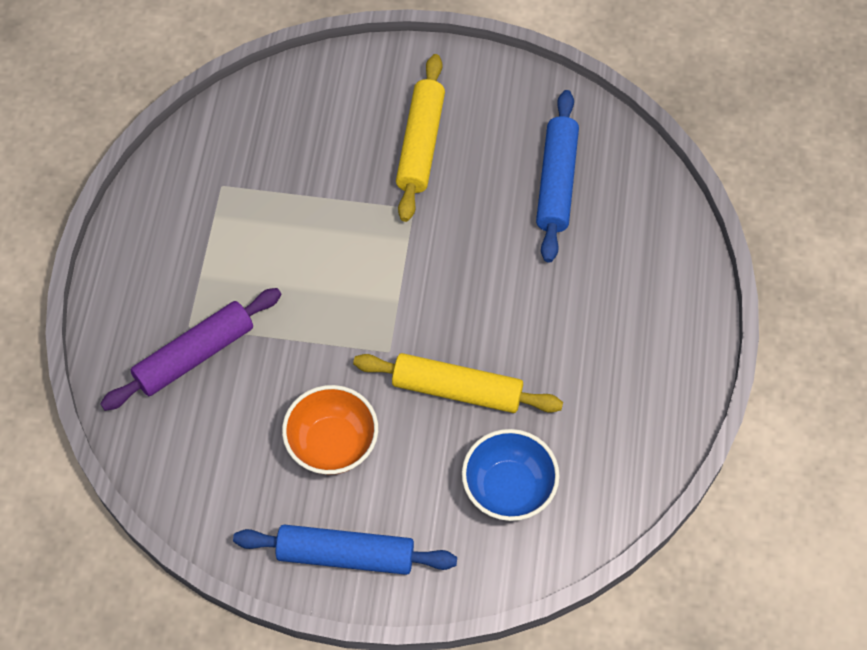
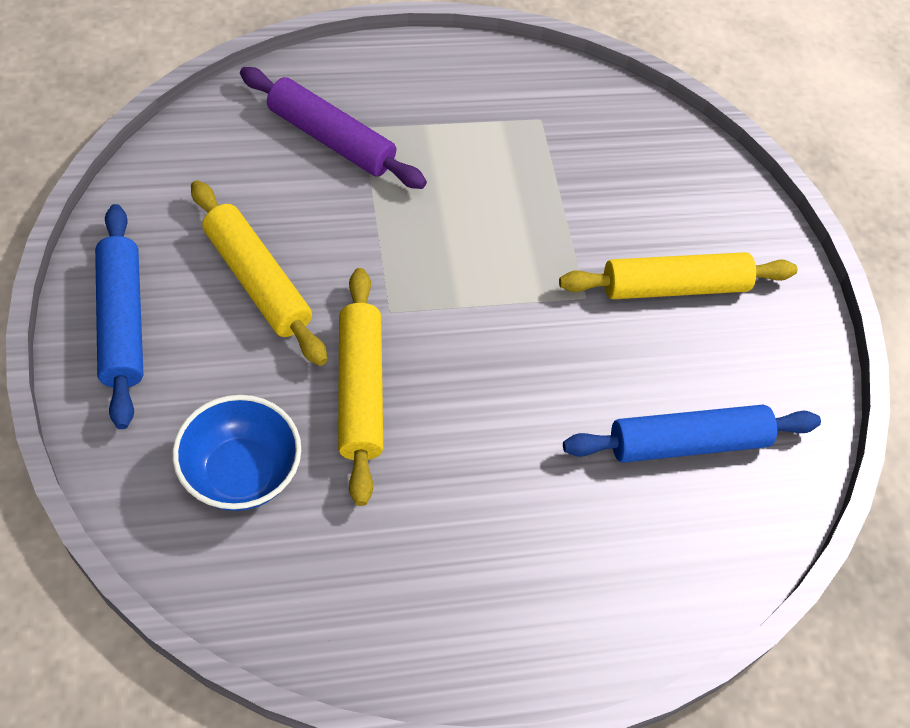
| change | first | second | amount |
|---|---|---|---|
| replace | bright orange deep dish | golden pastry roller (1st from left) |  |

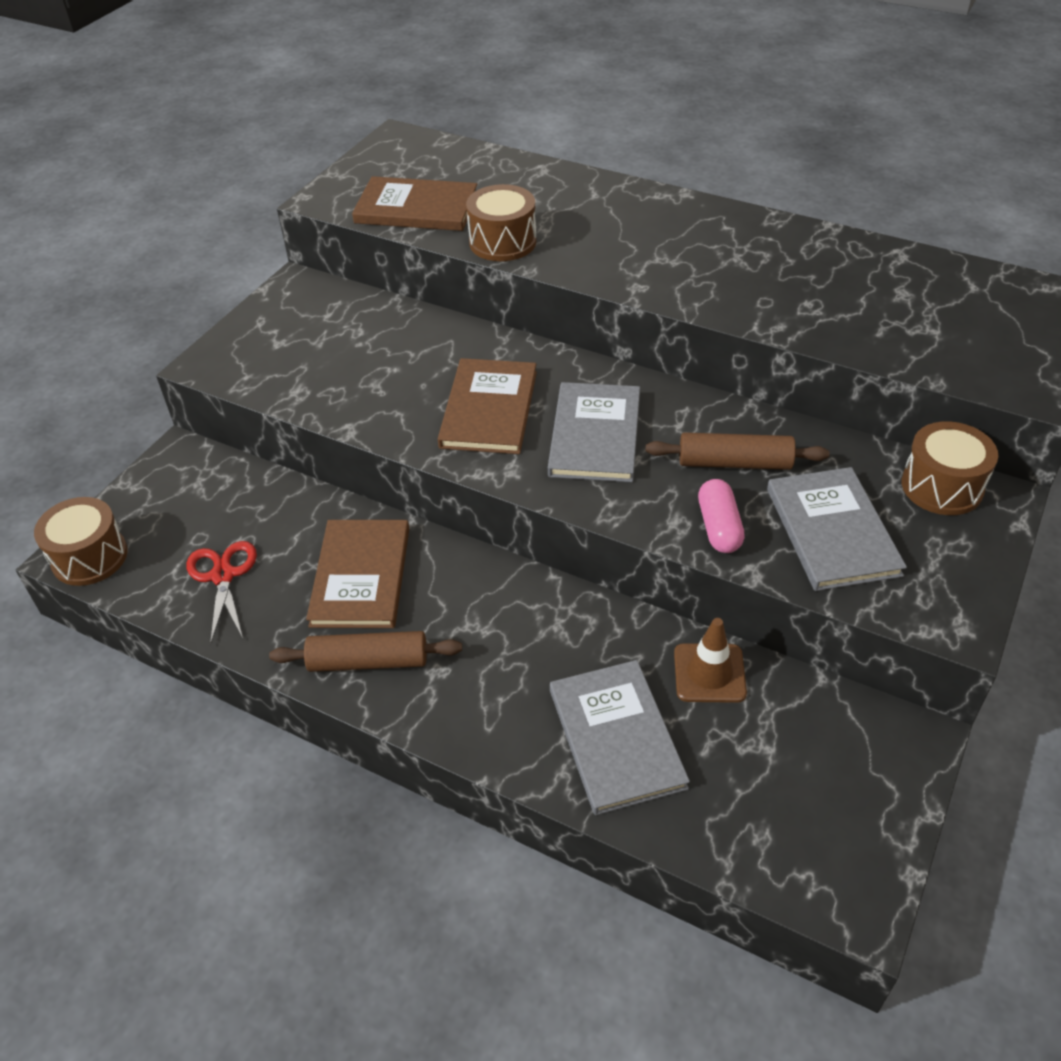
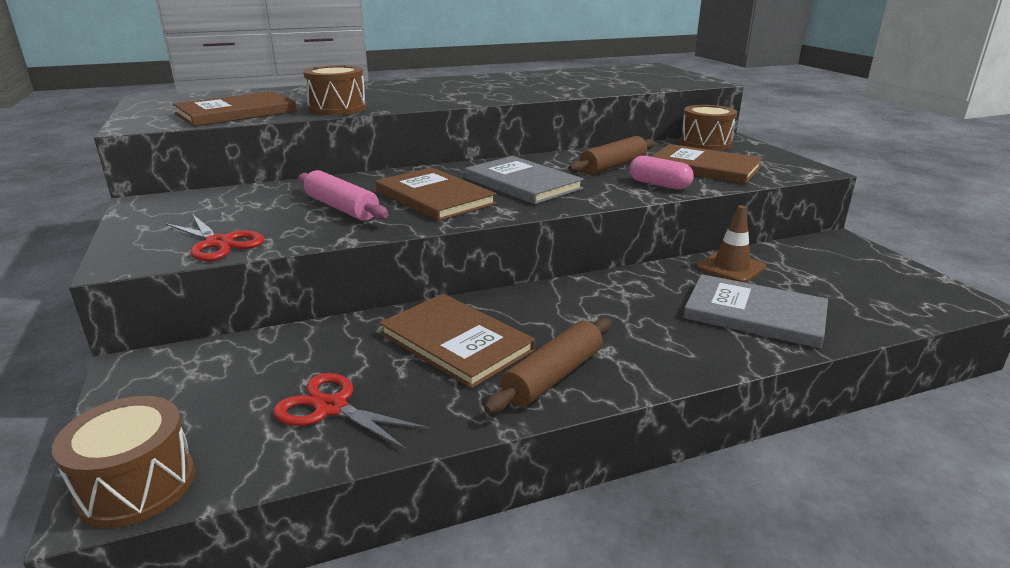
| change | first | second | amount |
|---|---|---|---|
| insert |  | red pair of scissors (1st from left) |  |
| insert |  | rosy pastry roller |  |
| recolor | ash-grey hardcover (3rd from left) | russet hardcover (4th from left) |  |

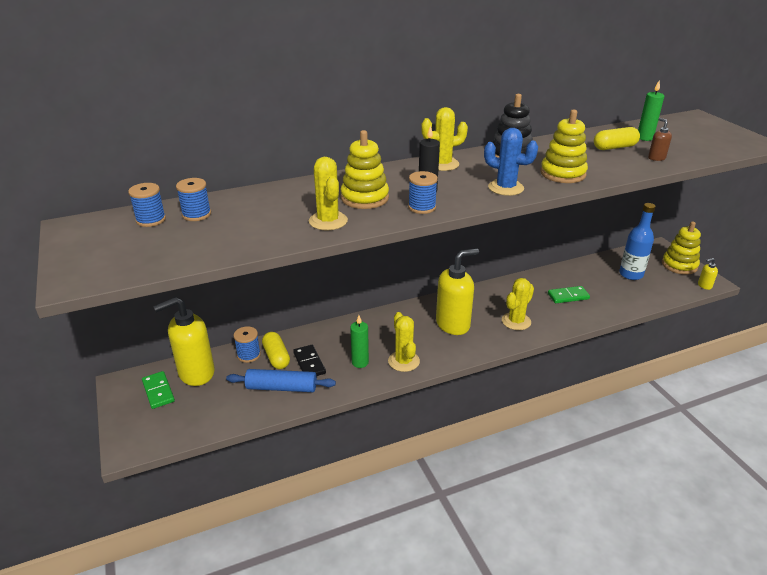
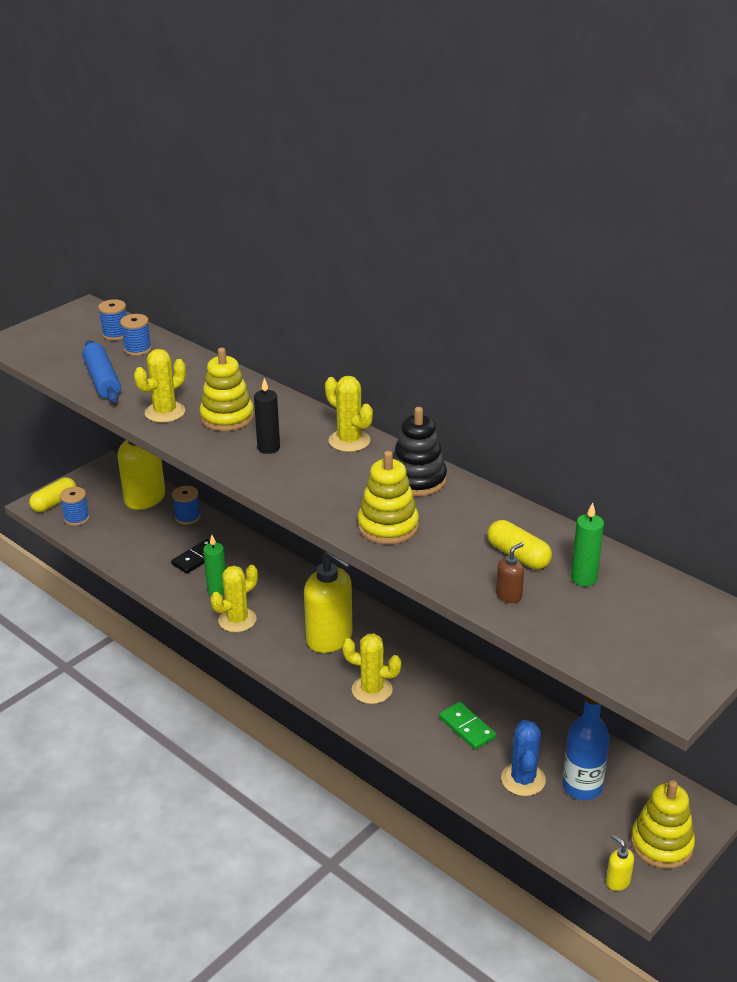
| change | first | second | amount |
|---|---|---|---|
| delete | green domino tile (1st from left) |  |  |
| move | blue pastry roller |  |  |
| move | golden capsule (1st from left) |  |  |
| move | blue reel of thread (4th from left in the first image) | blue reel of thread (1st from left) |  |
| move | blue prickly plant |  |  |

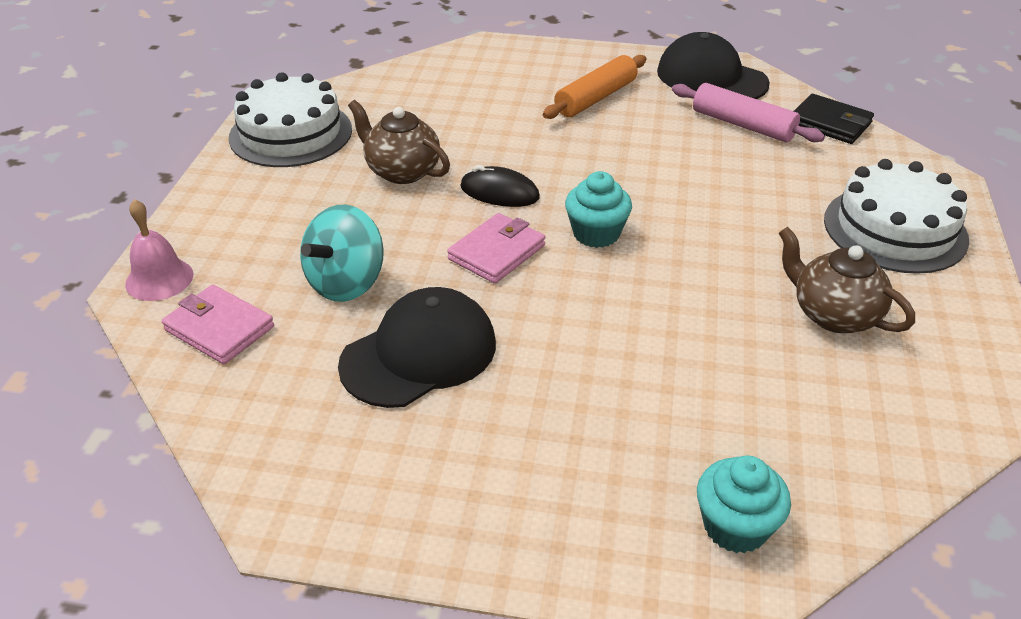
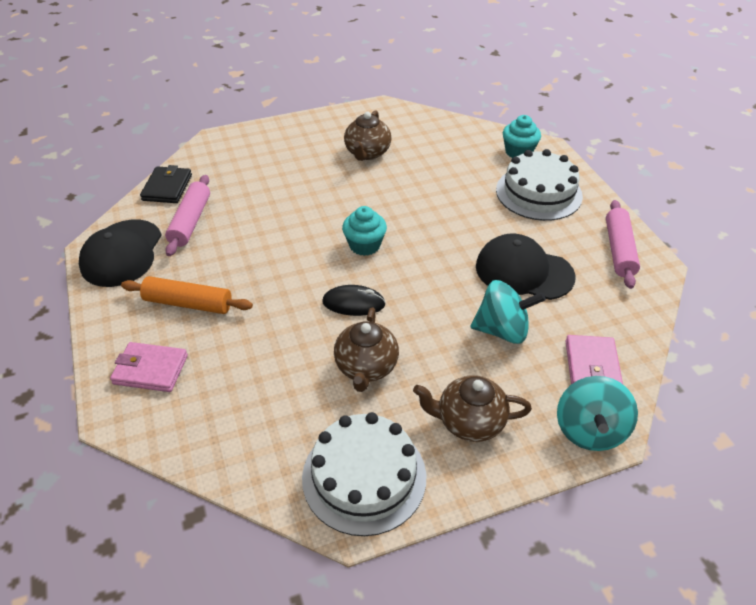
| change | first | second | amount |
|---|---|---|---|
| insert |  | russet china teapot (3rd from left) |  |
| insert |  | rosy pastry roller (2nd from left) |  |
| move | rosy wallet (2nd from left in the first image) | rosy wallet (1st from left) |  |
| move | snow-white gateau (2nd from left) |  |  |
| replace | rosy bell | aqua spinning top (2nd from left) |  |
| rotate | jet-black computer mouse |  | 75 degrees counterclockwise |

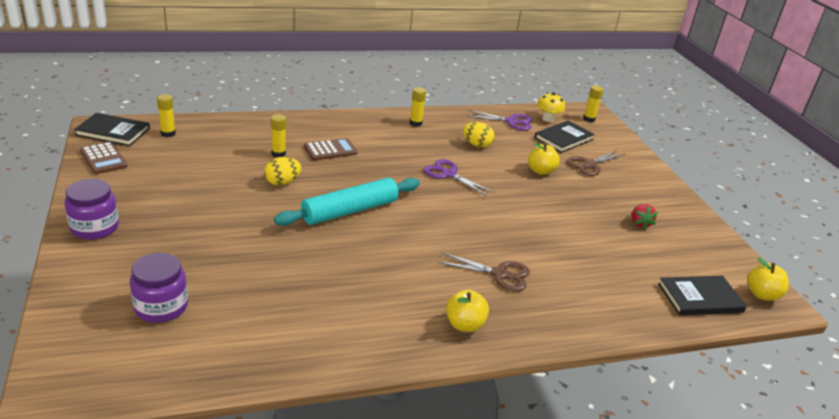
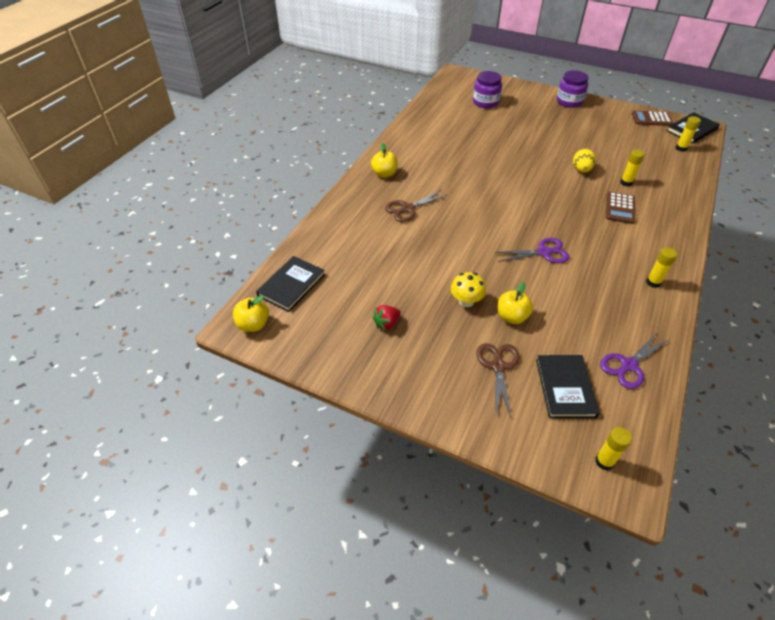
| change | first | second | amount |
|---|---|---|---|
| delete | aqua pastry roller |  |  |
| delete | golden egg (2nd from left) |  |  |
| move | golden mushroom |  |  |
| rotate | red berry |  | 75 degrees counterclockwise |

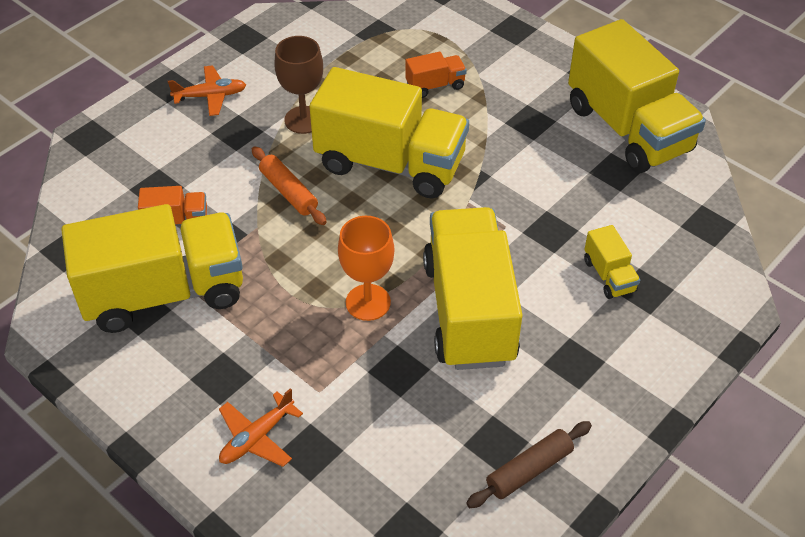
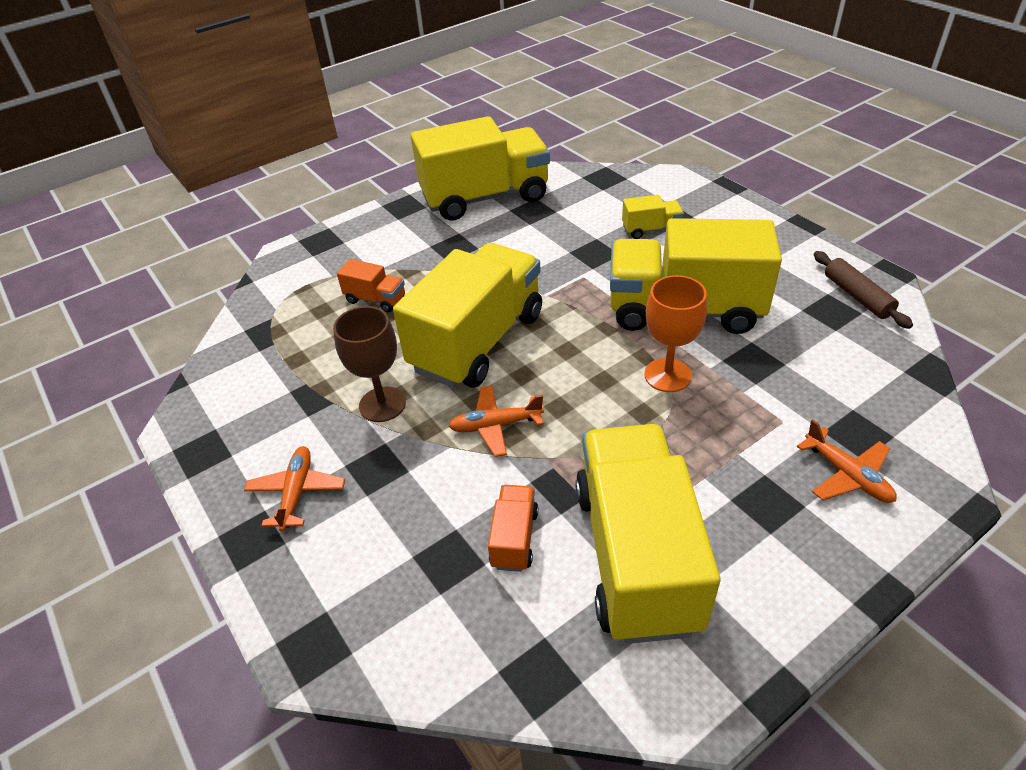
| change | first | second | amount |
|---|---|---|---|
| replace | bright orange pastry roller | bright orange toy plane (2nd from left) |  |
| rotate | bright orange lorry (2nd from left in the first image) | bright orange lorry (1st from left) | 120 degrees clockwise |

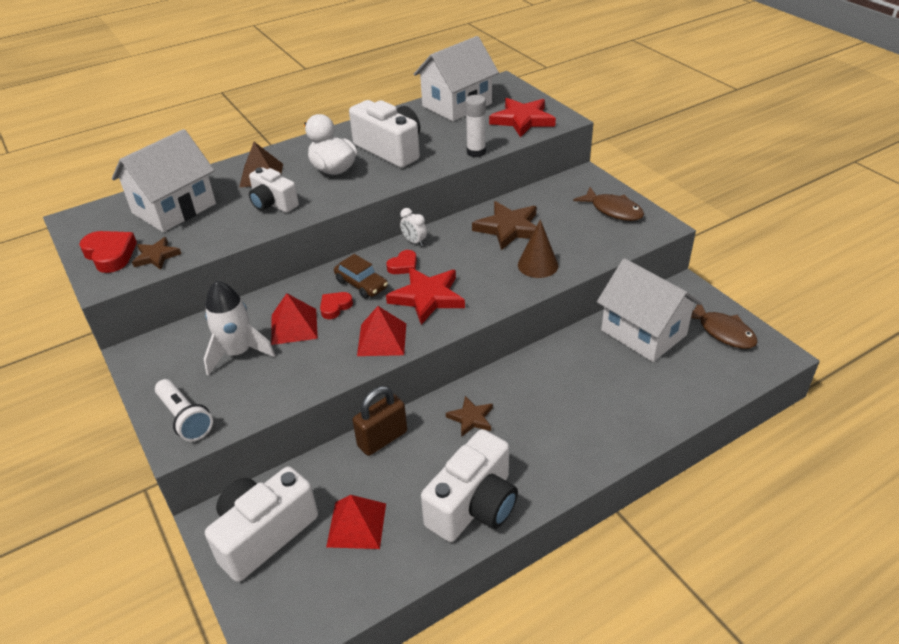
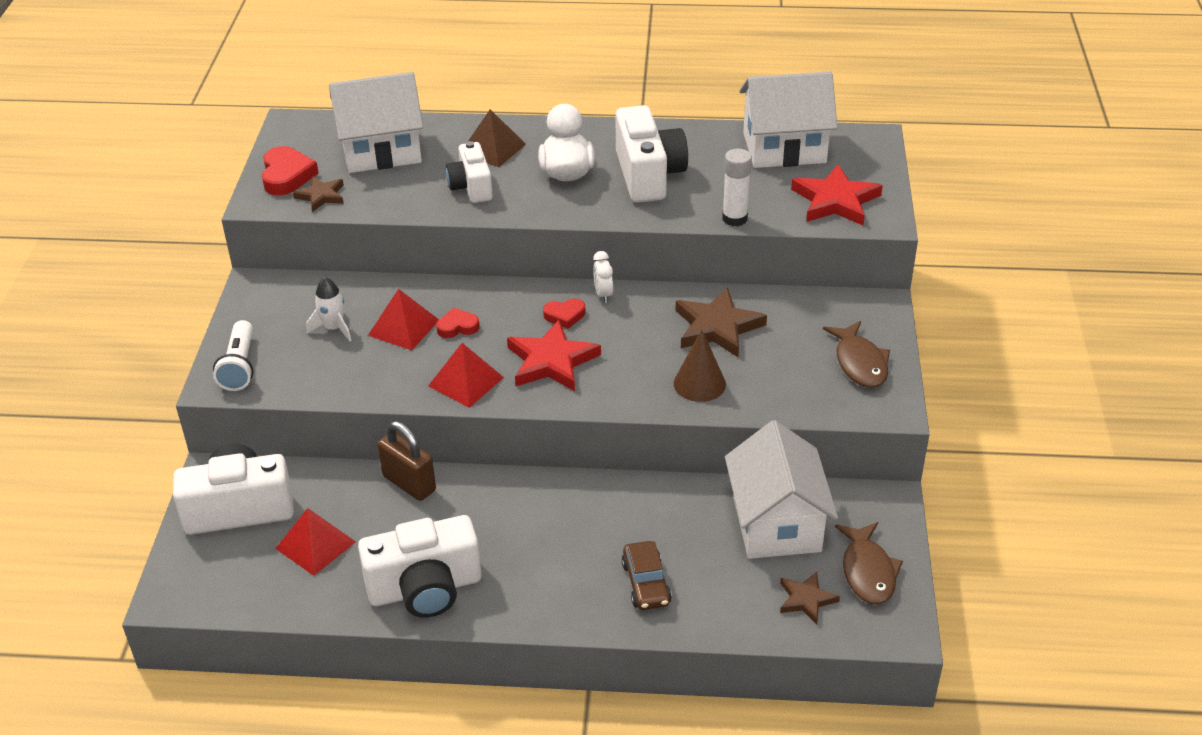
| change | first | second | amount |
|---|---|---|---|
| move | russet automobile |  |  |
| move | russet five-pointed star (2nd from left in the first image) | russet five-pointed star (3rd from left) |  |
| rotate | russet small lock |  | 45 degrees clockwise |
| resize | snow-white toy rocket |  | x0.64 |

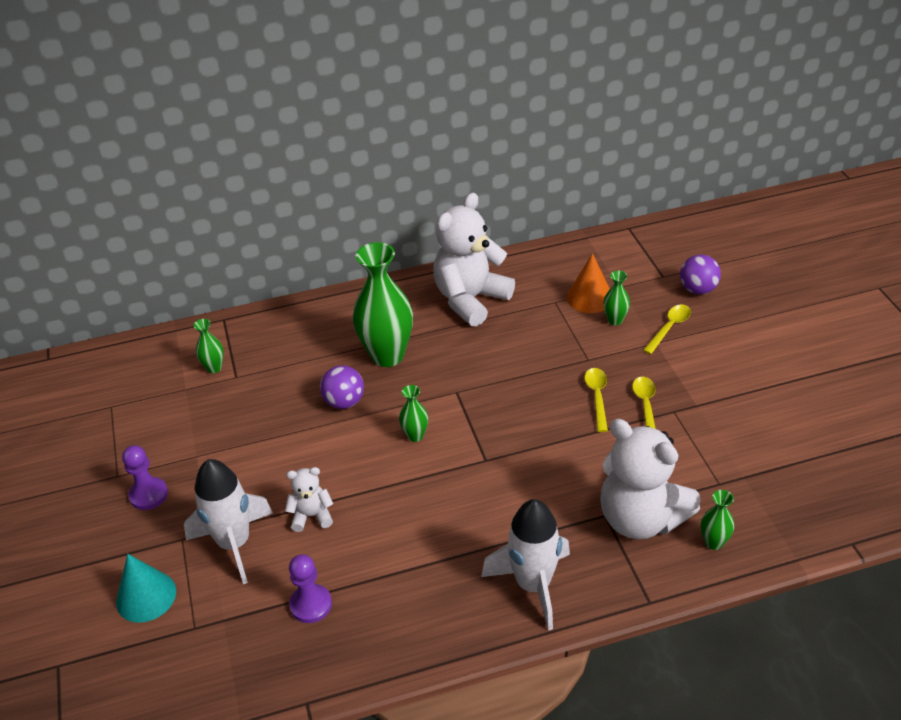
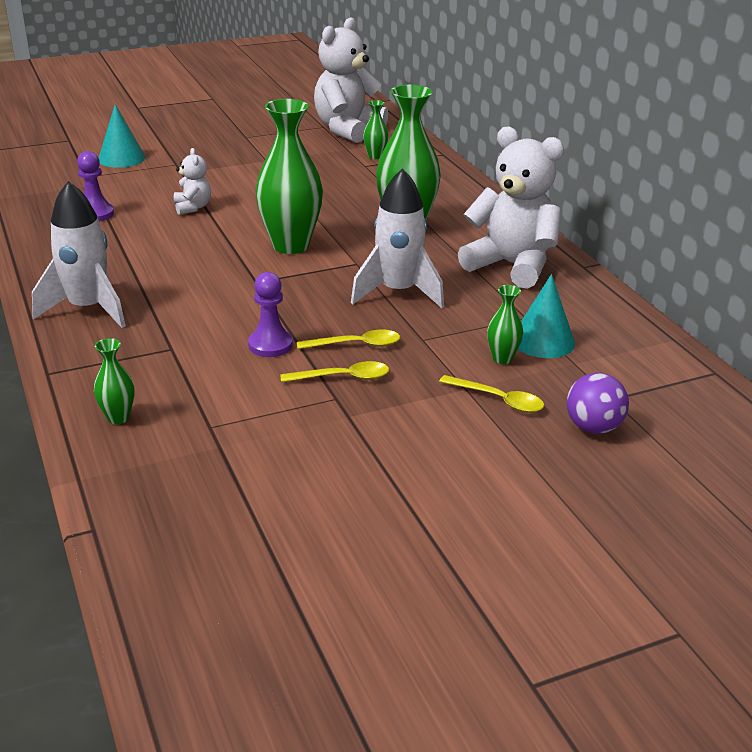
| change | first | second | amount |
|---|---|---|---|
| delete | purple ball (1st from left) |  |  |
| move | purple chess pawn (1st from left in the first image) | purple chess pawn (2nd from left) |  |
| move | snow-white toy rocket (1st from left in the first image) | snow-white toy rocket (2nd from left) |  |
| move | snow-white teddy bear (3rd from left in the first image) | snow-white teddy bear (2nd from left) |  |
| recolor | bright orange solid cone | aqua solid cone (2nd from left) |  |
| resize | green flower vase (3rd from left in the first image) | green flower vase (2nd from left) | x2.18 |

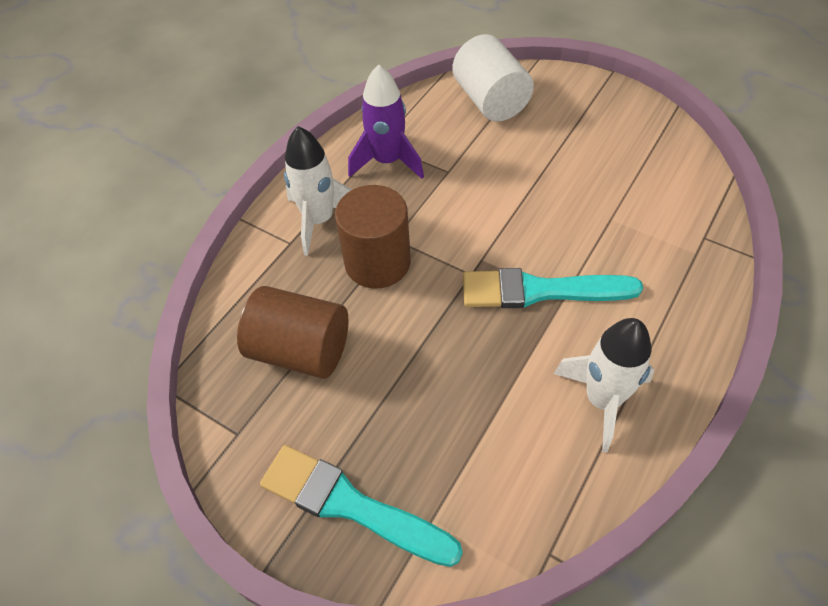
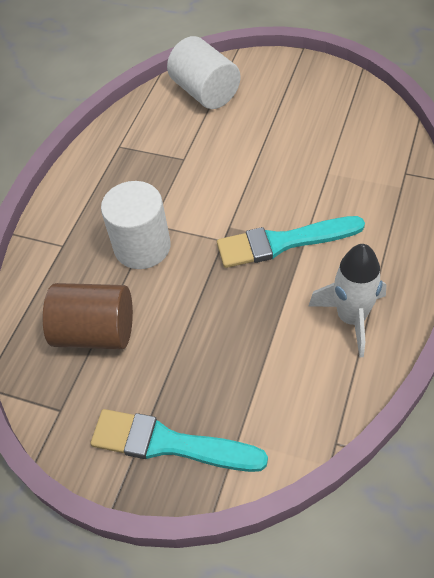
| change | first | second | amount |
|---|---|---|---|
| delete | snow-white toy rocket (1st from left) |  |  |
| delete | purple toy rocket |  |  |
| recolor | russet cylinder (2nd from left) | snow-white cylinder (1st from left) |  |

